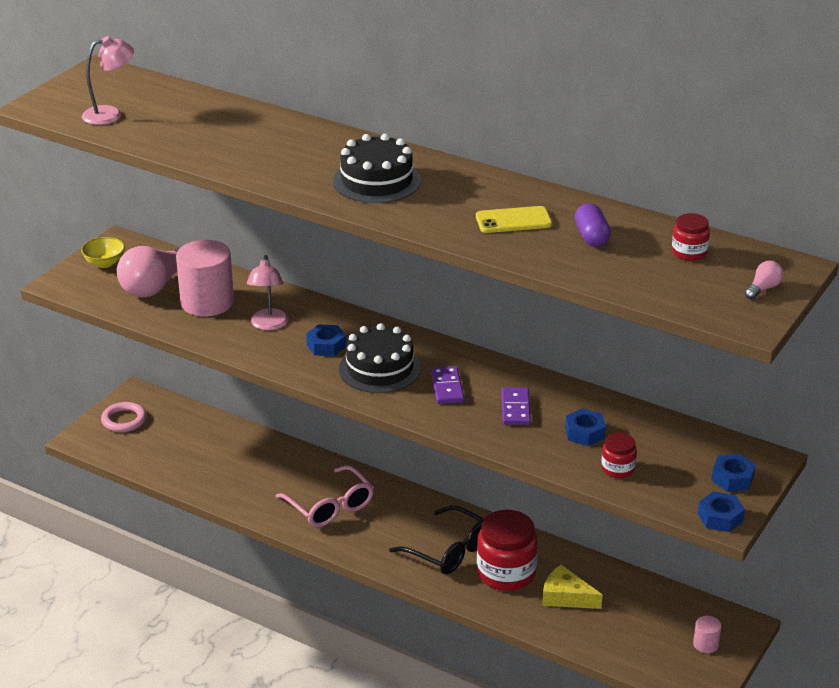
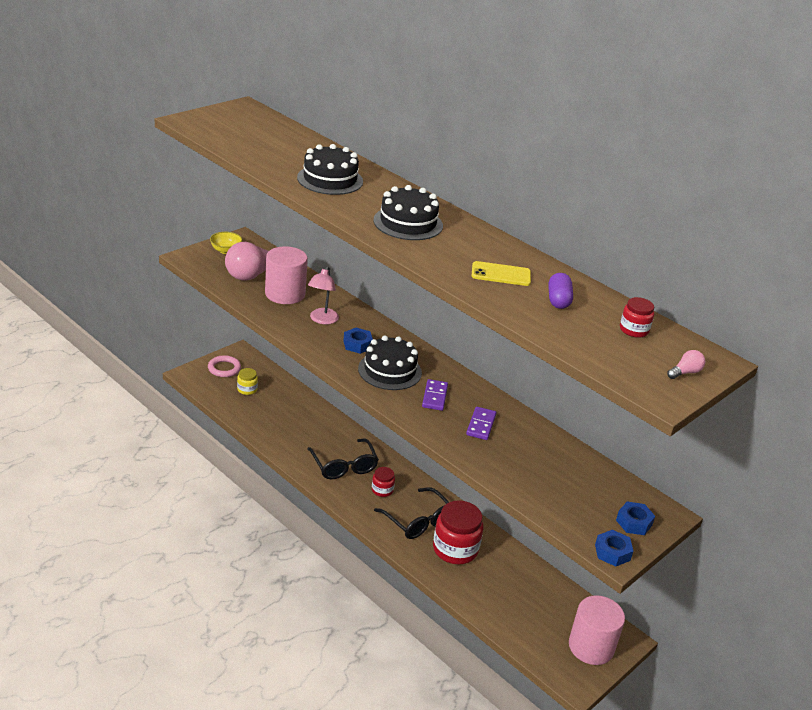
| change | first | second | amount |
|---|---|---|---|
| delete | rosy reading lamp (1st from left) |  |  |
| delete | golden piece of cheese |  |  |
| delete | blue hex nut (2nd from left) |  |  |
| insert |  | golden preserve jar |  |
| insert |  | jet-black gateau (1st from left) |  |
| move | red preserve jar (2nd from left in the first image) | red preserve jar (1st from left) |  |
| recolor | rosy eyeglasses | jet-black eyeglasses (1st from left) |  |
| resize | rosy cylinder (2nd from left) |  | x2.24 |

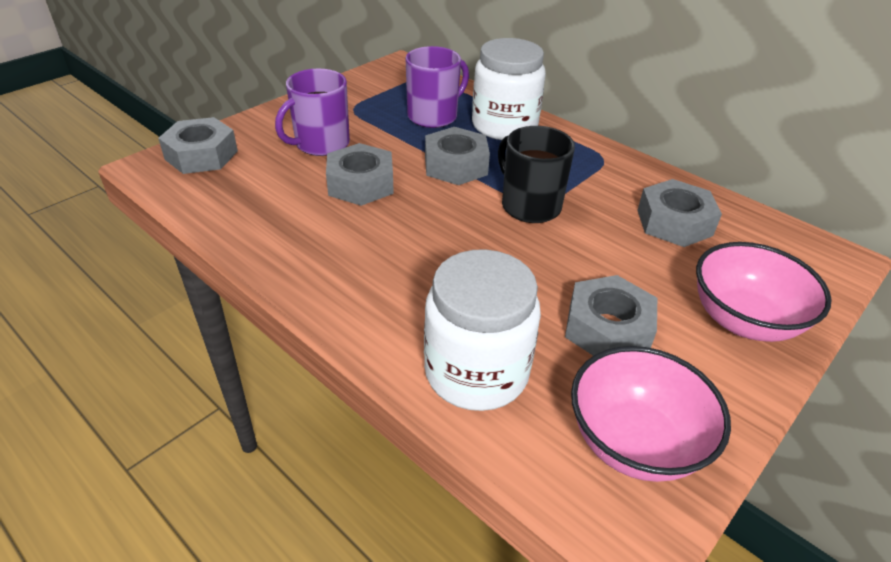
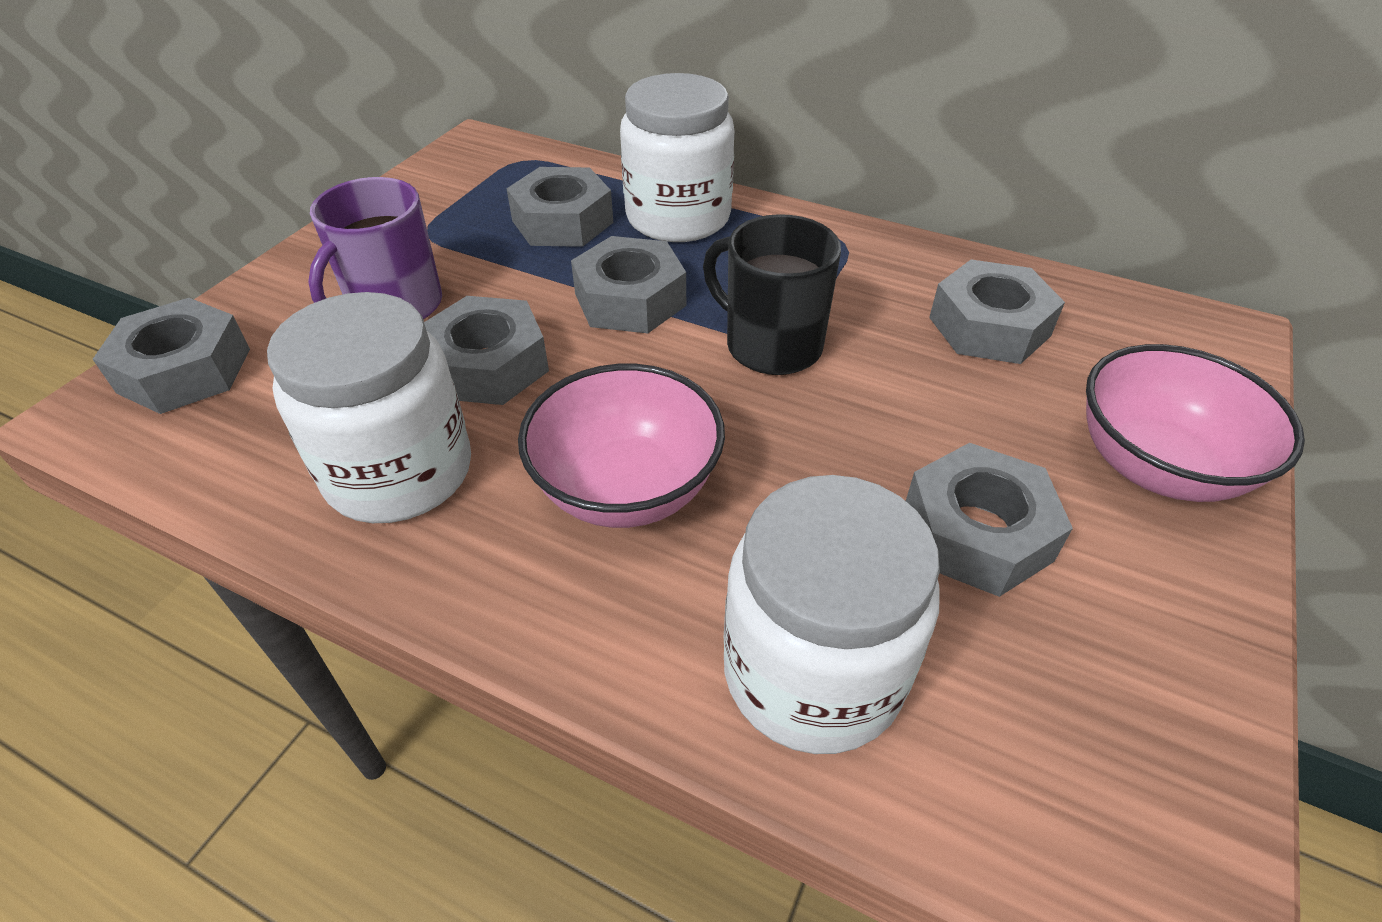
| change | first | second | amount |
|---|---|---|---|
| insert |  | snow-white preserve jar (1st from left) |  |
| move | rosy deep dish (1st from left) |  |  |
| replace | purple tea mug (2nd from left) | ash-grey hex nut (3rd from left) |  |

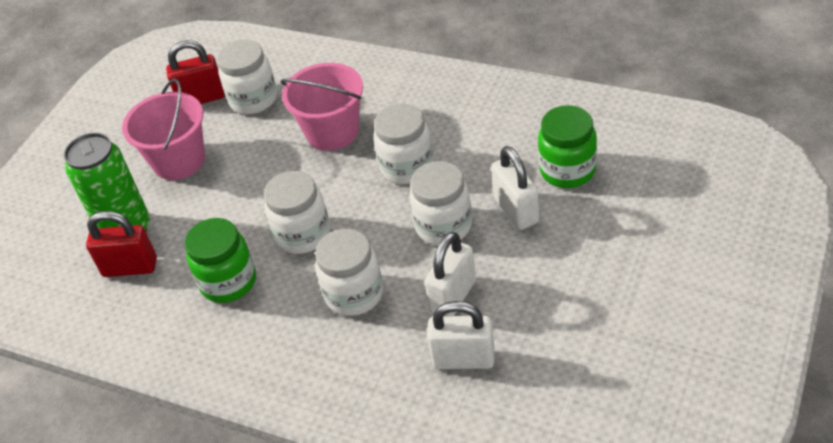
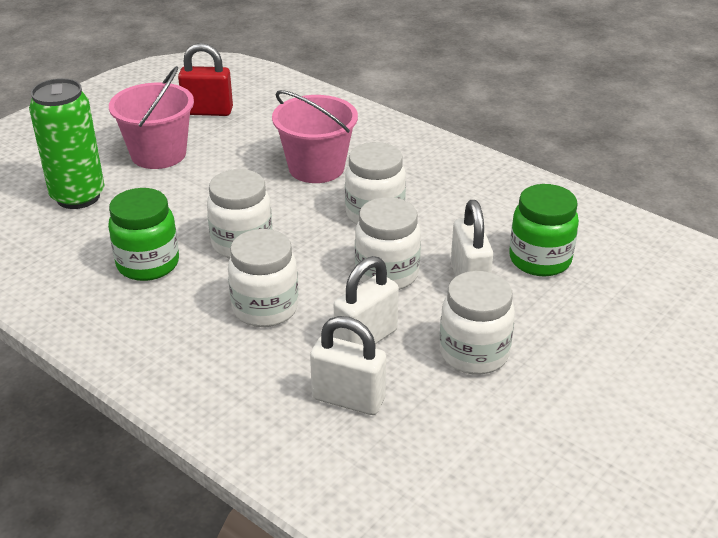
| change | first | second | amount |
|---|---|---|---|
| delete | red small lock (1st from left) |  |  |
| move | snow-white preserve jar (1st from left in the first image) | snow-white preserve jar (5th from left) |  |

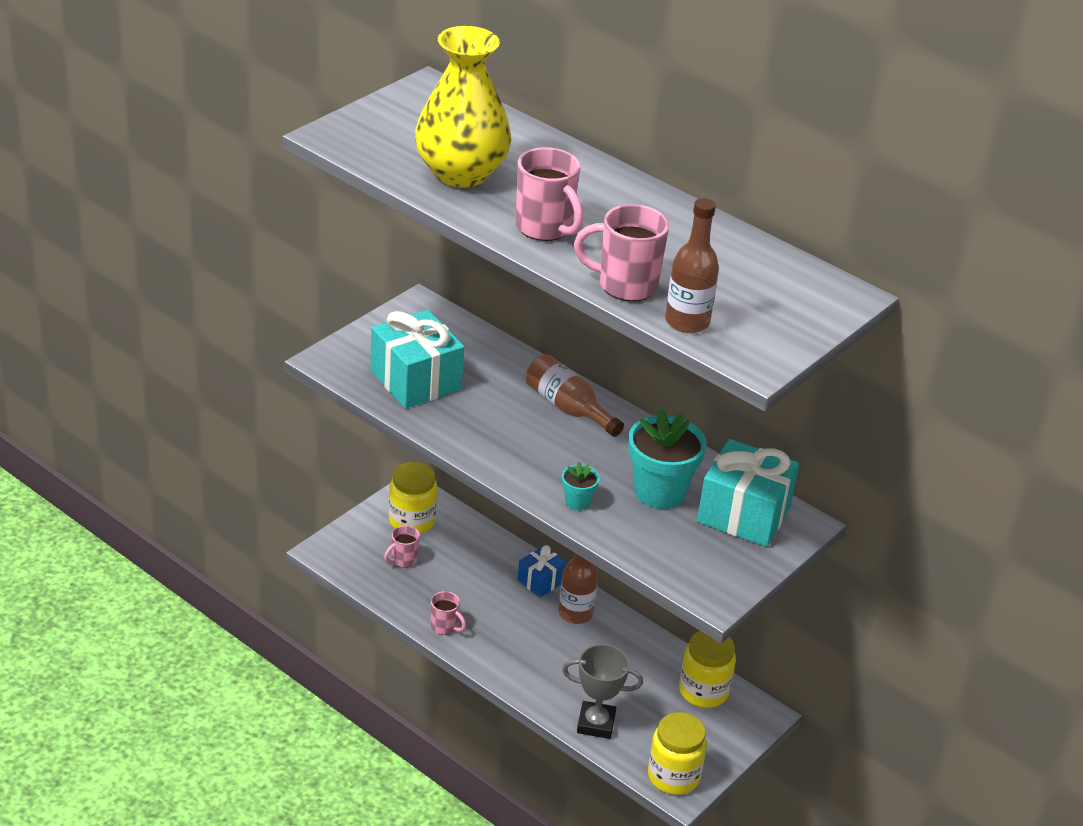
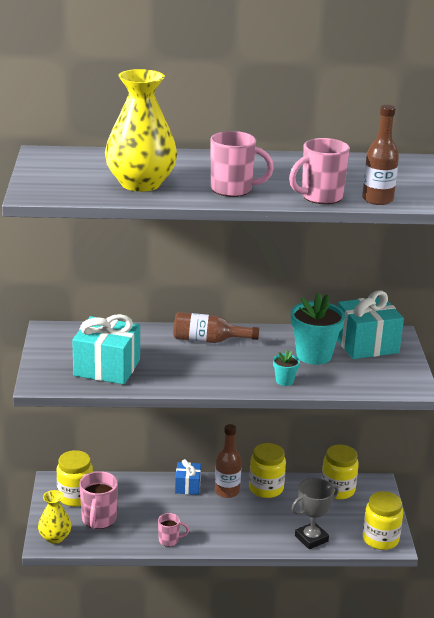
| change | first | second | amount |
|---|---|---|---|
| insert |  | golden flower vase (1st from left) |  |
| insert |  | golden preserve jar (2nd from left) |  |
| resize | rosy tea mug (1st from left) |  | x1.76 |

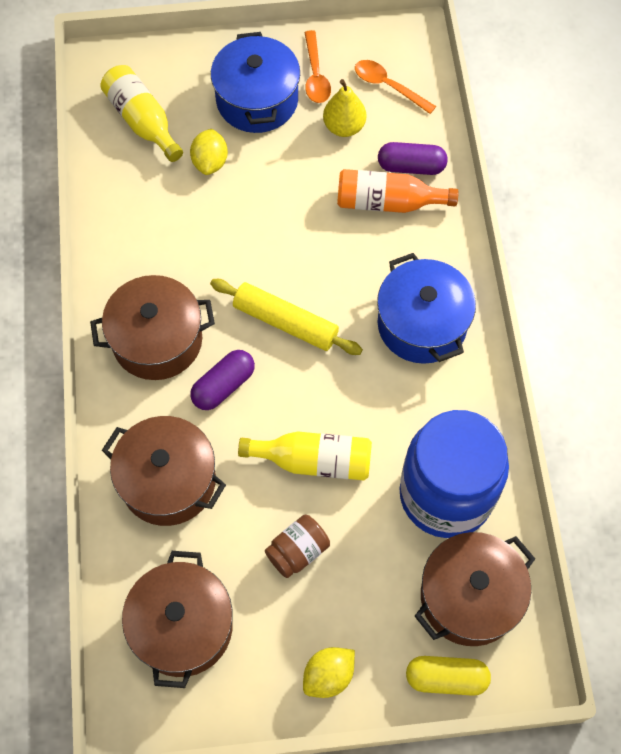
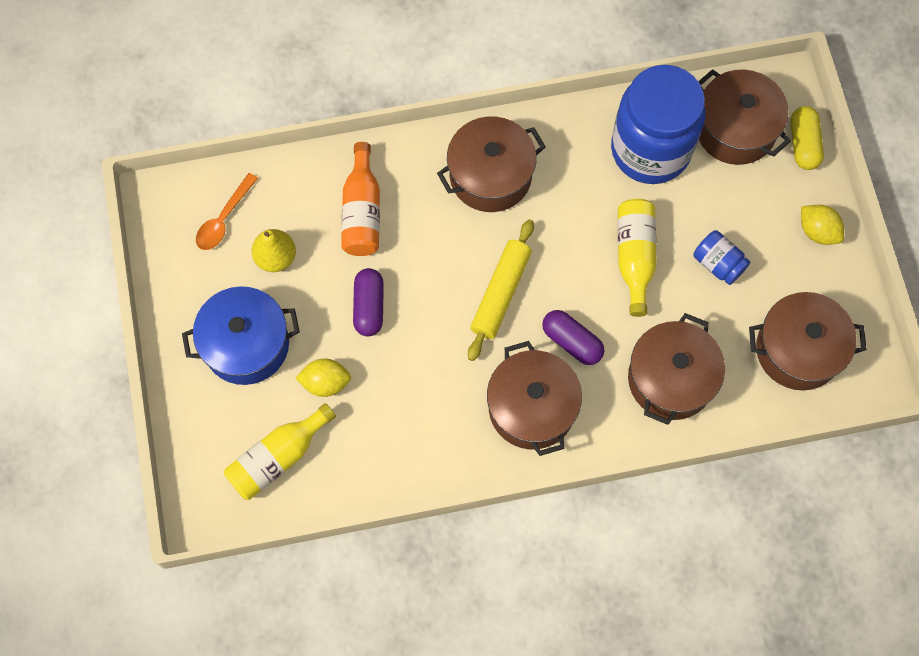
| change | first | second | amount |
|---|---|---|---|
| delete | bright orange spoon (1st from left) |  |  |
| move | purple capsule (2nd from left in the first image) | purple capsule (1st from left) |  |
| recolor | russet preserve jar | blue preserve jar (2nd from left) |  |
| recolor | blue pot (2nd from left) | russet pot (1st from left) |  |

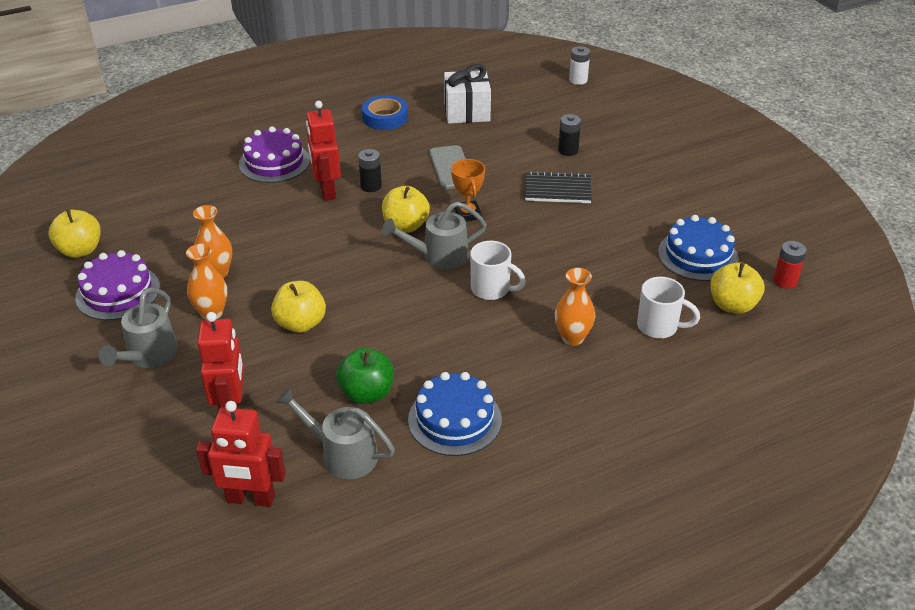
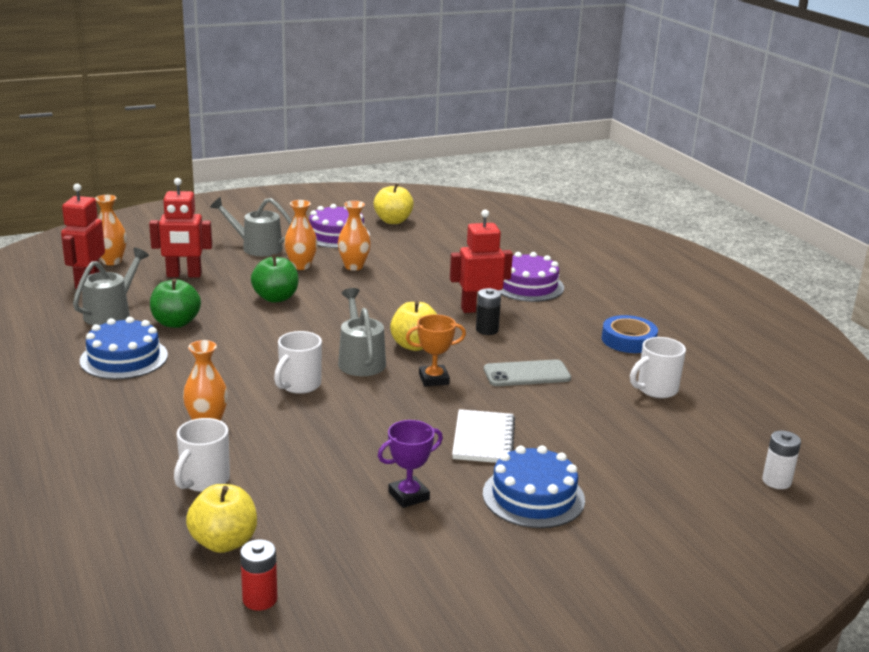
| change | first | second | amount |
|---|---|---|---|
| delete | jet-black AA battery (2nd from left) |  |  |
| insert |  | bright orange flower vase (1st from left) |  |
| insert |  | purple prize cup |  |
| move | blue gateau (2nd from left) |  |  |
| replace | snow-white gift | snow-white tea mug (3rd from left) |  |
| recolor | golden apple (2nd from left) | green apple (2nd from left) |  |
| recolor | jet-black notepad | snow-white notepad |  |

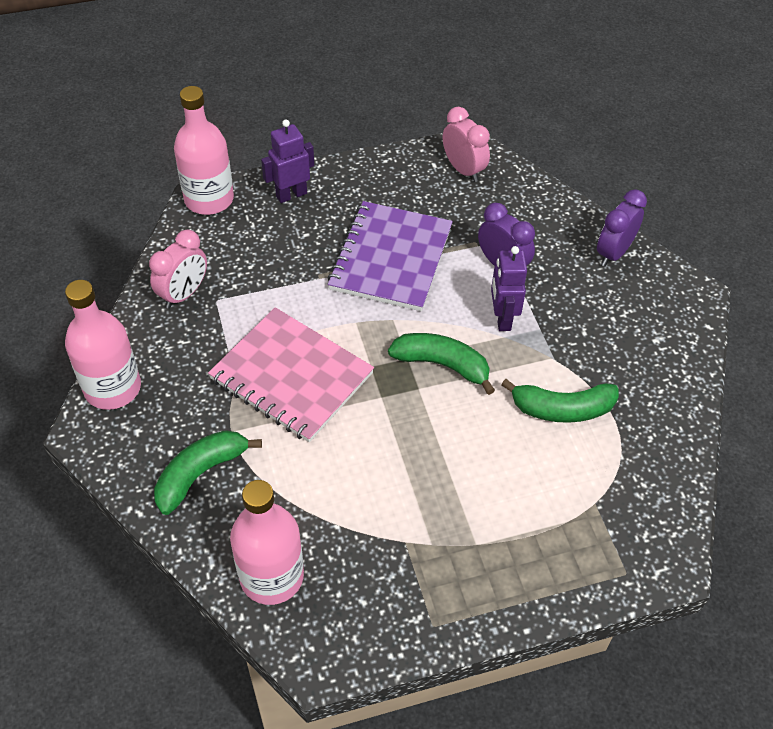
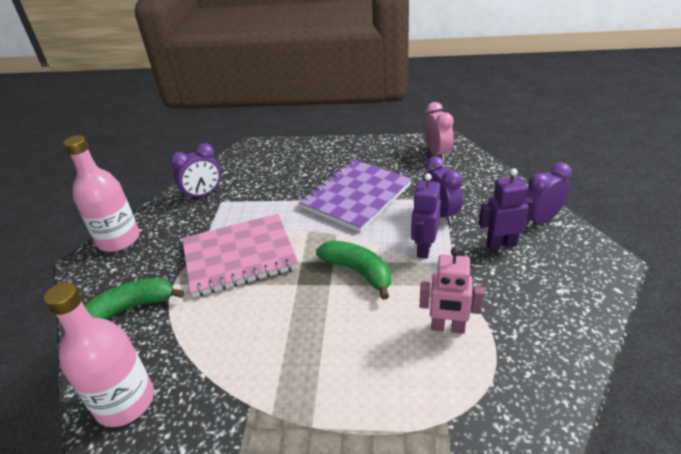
| change | first | second | amount |
|---|---|---|---|
| delete | rosy flask (2nd from left) |  |  |
| move | purple robot (1st from left in the first image) | purple robot (2nd from left) |  |
| replace | green banana (3rd from left) | rosy robot |  |
| recolor | rosy alarm clock (1st from left) | purple alarm clock (1st from left) |  |
| rotate | rosy notepad |  | 75 degrees counterclockwise |

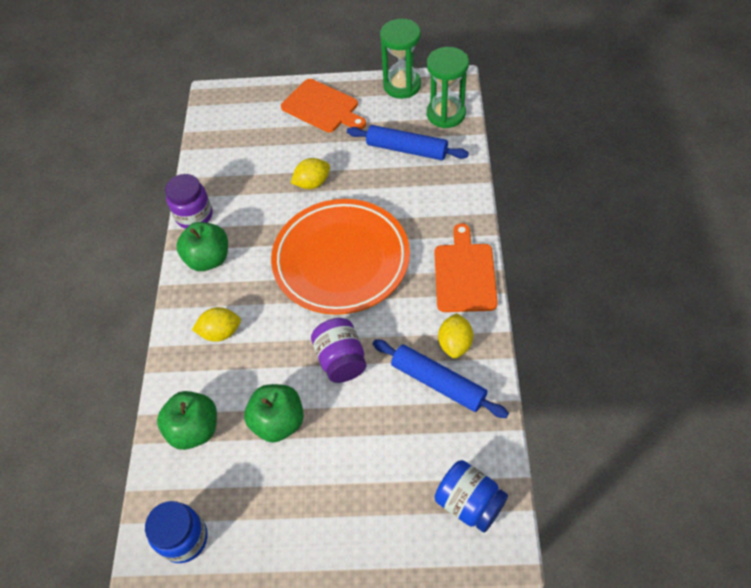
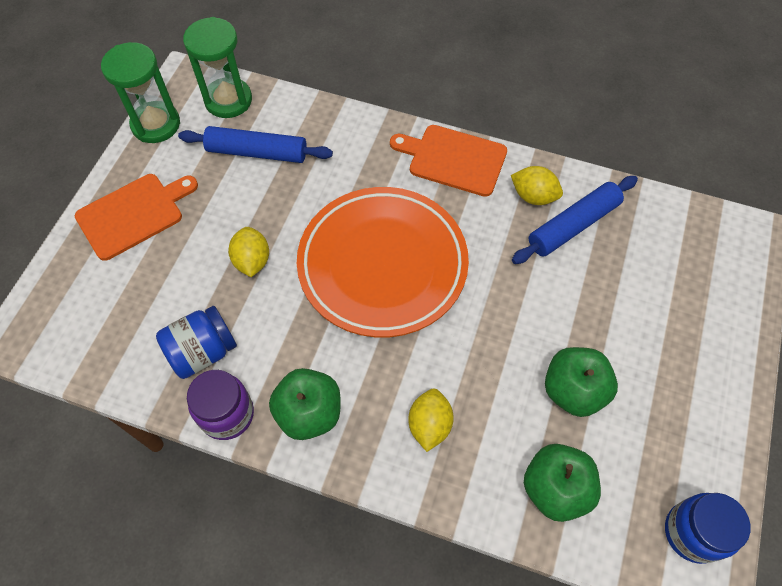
| change | first | second | amount |
|---|---|---|---|
| delete | purple preserve jar (2nd from left) |  |  |
| move | blue preserve jar (2nd from left in the first image) | blue preserve jar (1st from left) |  |
| rotate | blue pastry roller (1st from left) |  | 60 degrees clockwise |

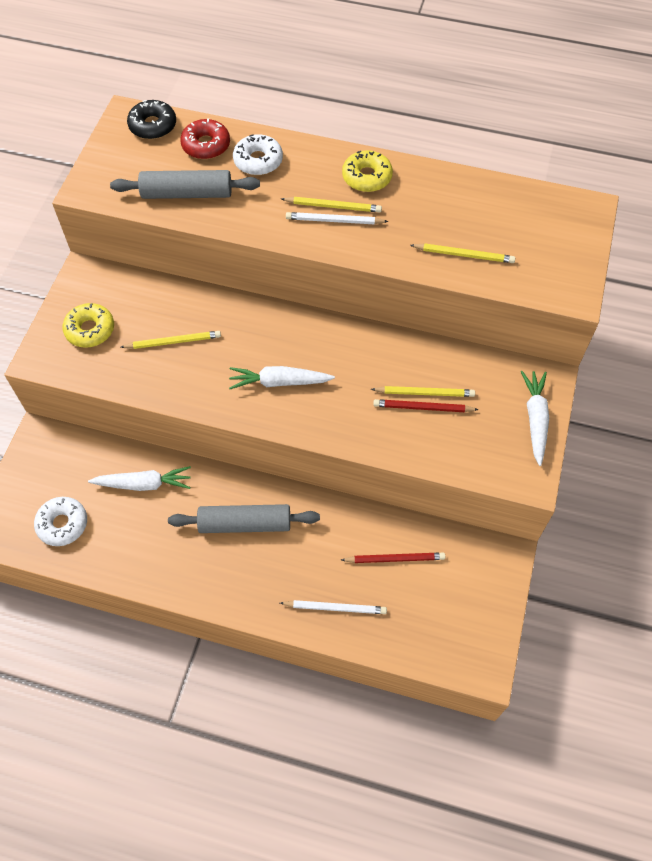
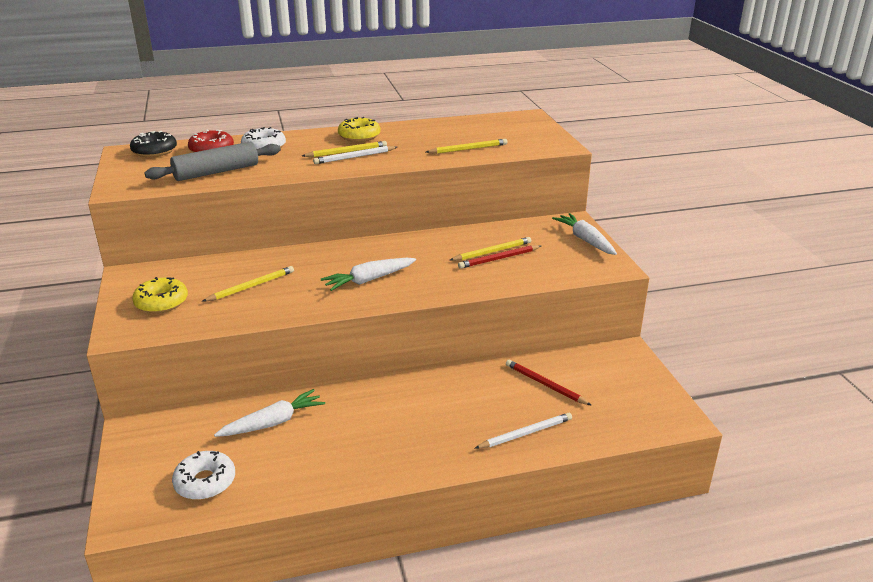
| change | first | second | amount |
|---|---|---|---|
| delete | ash-grey pastry roller (2nd from left) |  |  |
| rotate | red wooden pencil (1st from left in the first image) | red wooden pencil (2nd from left) | 105 degrees counterclockwise |

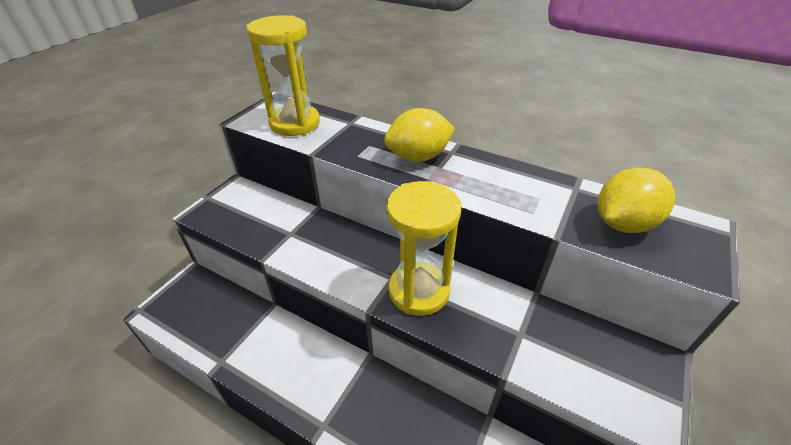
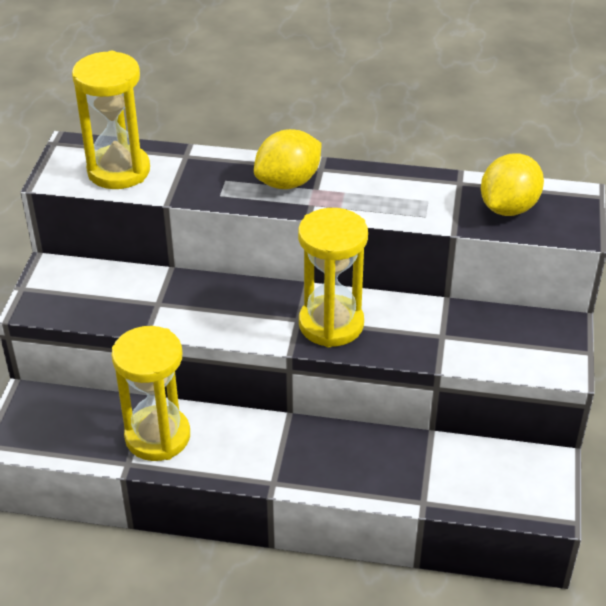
| change | first | second | amount |
|---|---|---|---|
| insert |  | golden hourglass (2nd from left) |  |

